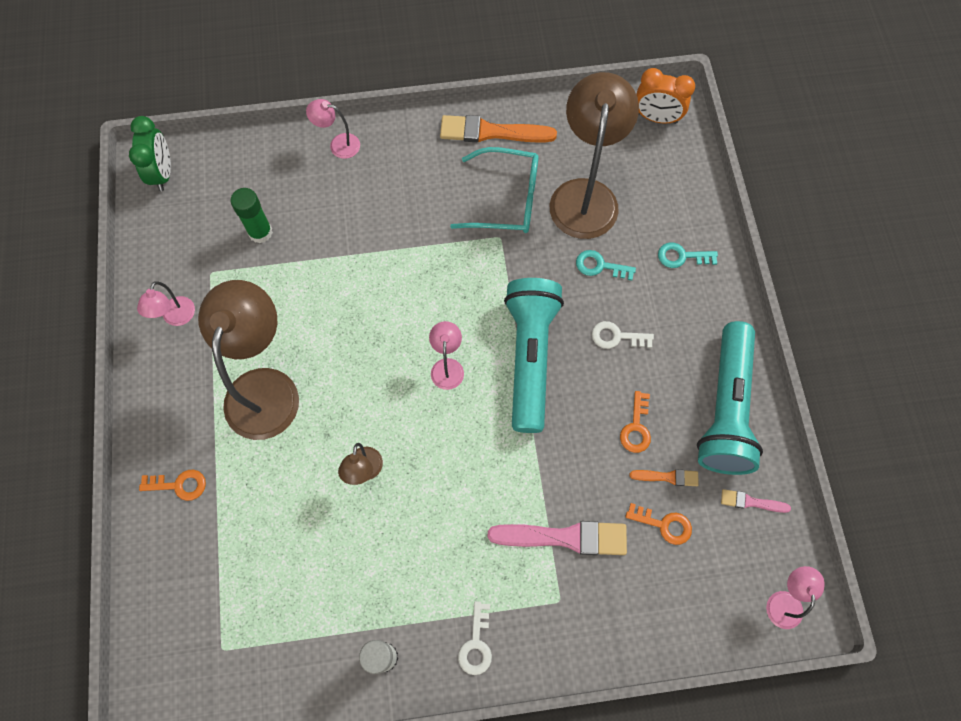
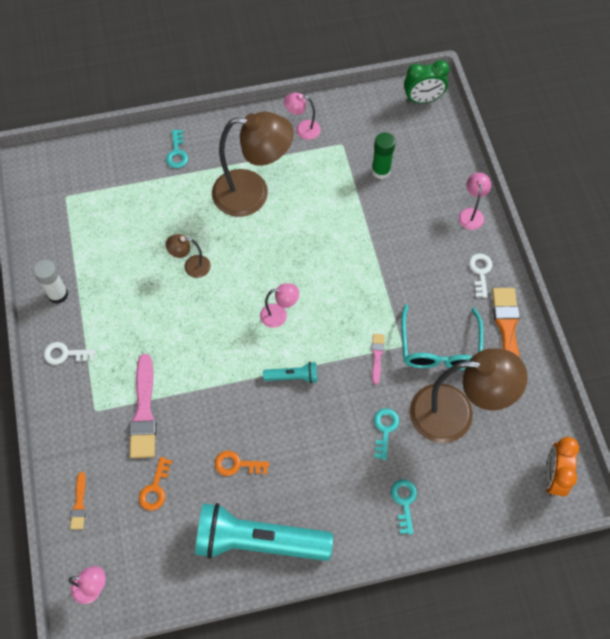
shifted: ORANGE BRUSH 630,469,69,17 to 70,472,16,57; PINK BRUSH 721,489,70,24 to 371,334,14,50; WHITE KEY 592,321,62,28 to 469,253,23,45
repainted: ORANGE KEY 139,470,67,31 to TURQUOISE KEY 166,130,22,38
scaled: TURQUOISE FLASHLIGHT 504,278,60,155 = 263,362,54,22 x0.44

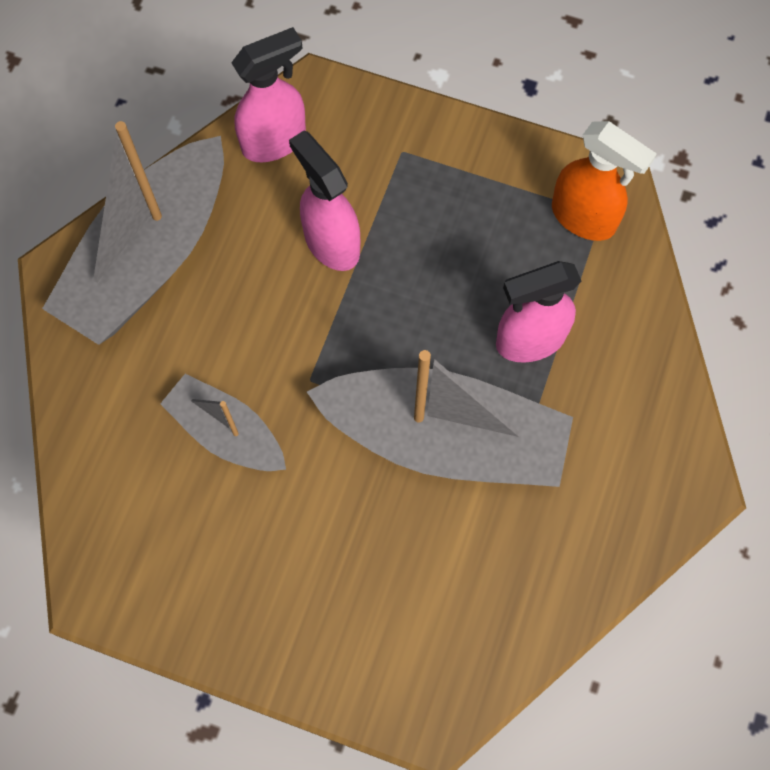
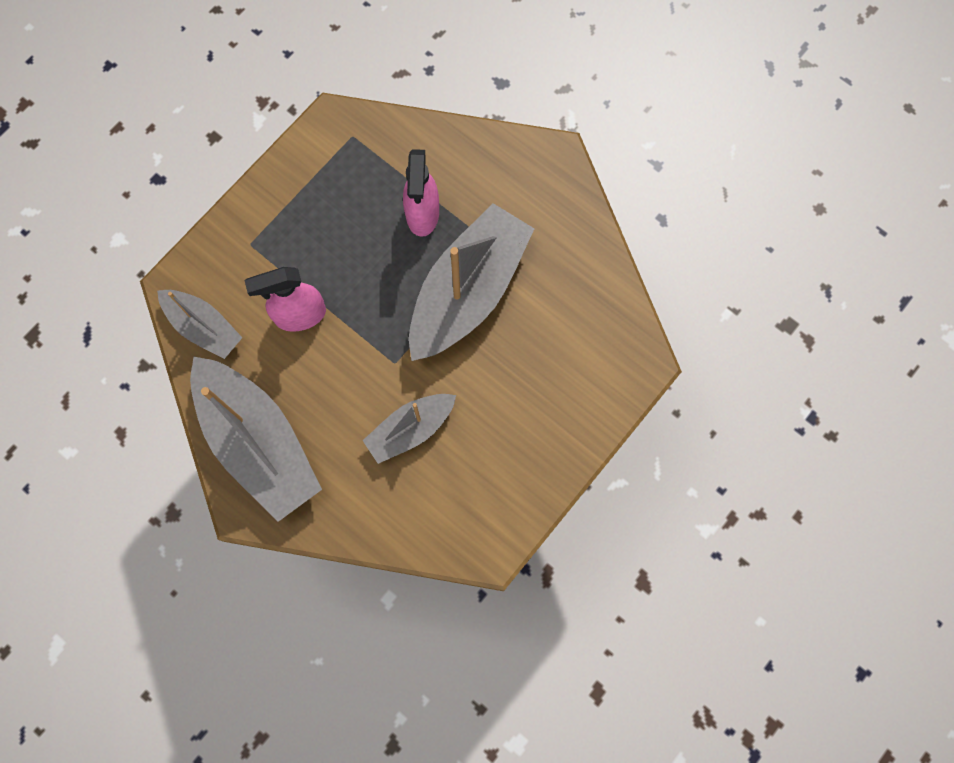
gone: ORANGE SPRAY BOTTLE 552,121,105,120
swapped: PINK SPRAY BOTTLE 231,27,75,135 to GREY BOAT 157,290,85,69

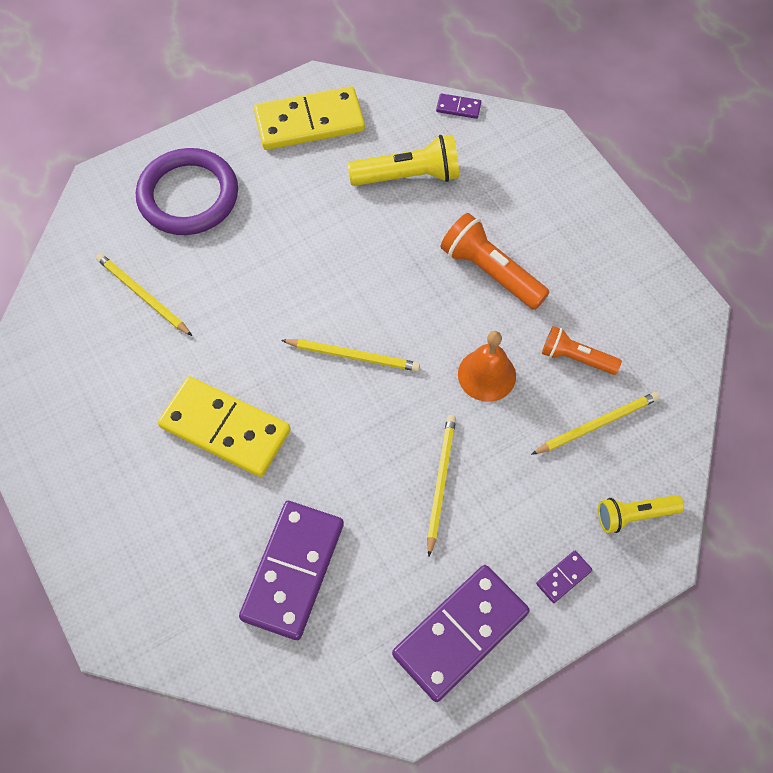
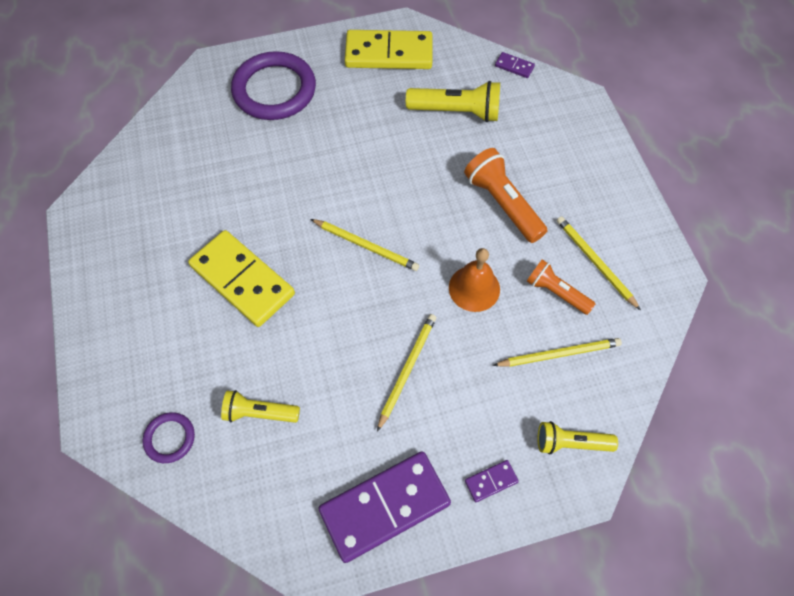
new: PURPLE RING 143,412,52,51
shifted: YELLOW PENCIL 96,253,96,83 to 557,216,84,94
swapped: PURPLE DOMINO 239,501,105,139 to YELLOW FLASHLIGHT 221,390,79,33

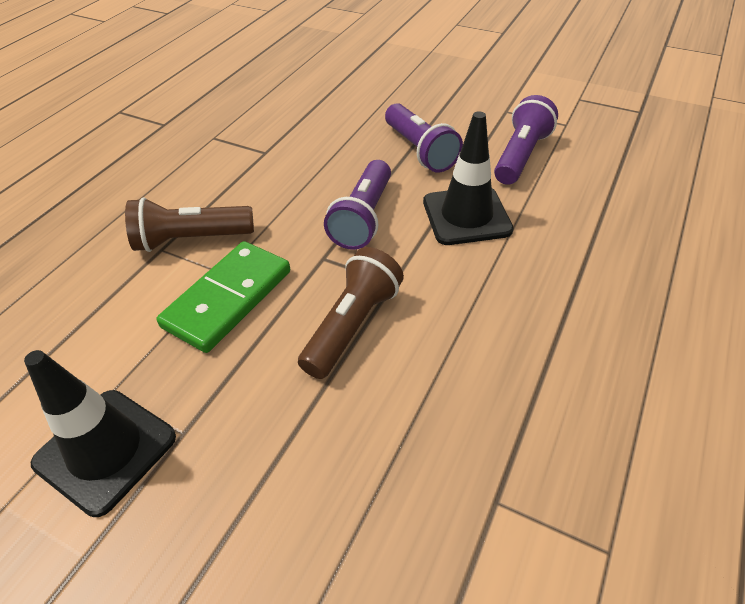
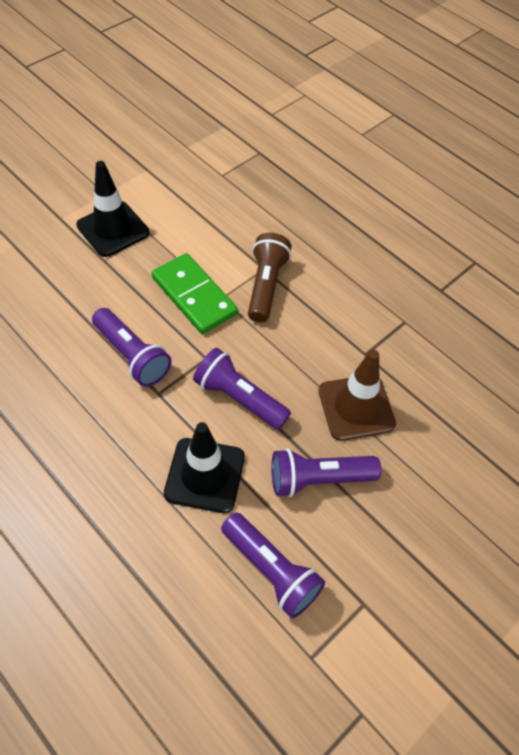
new: BROWN TRAFFIC CONE 319,350,77,91
repainted: BROWN FLASHLIGHT 298,247,106,132 to PURPLE FLASHLIGHT 92,308,80,79

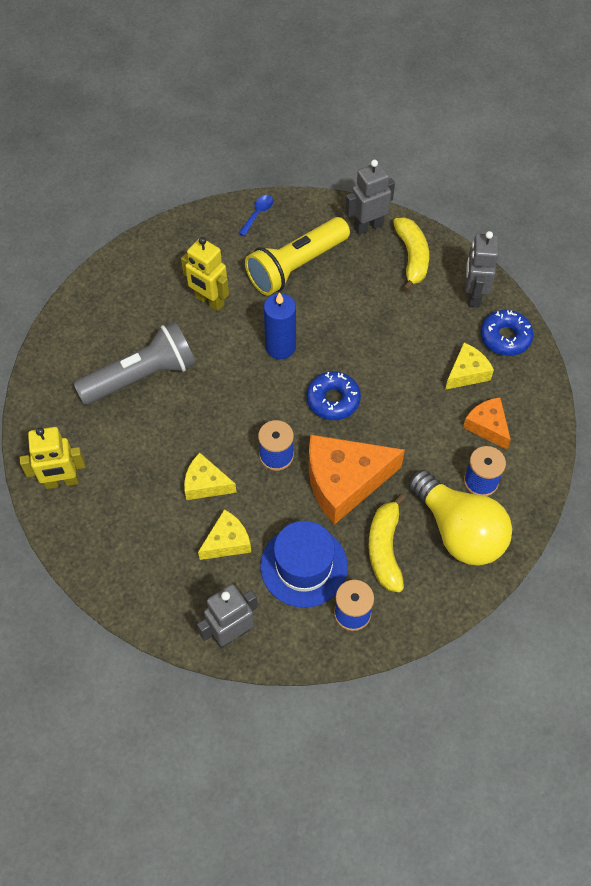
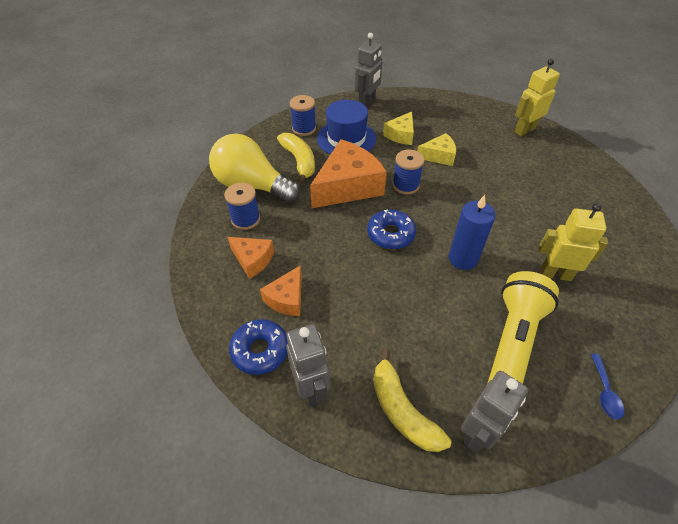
gone: GREY FLASHLIGHT 73,322,123,83
repainted: YELLOW CHEESE 445,343,49,47 to ORANGE CHEESE 260,265,42,51

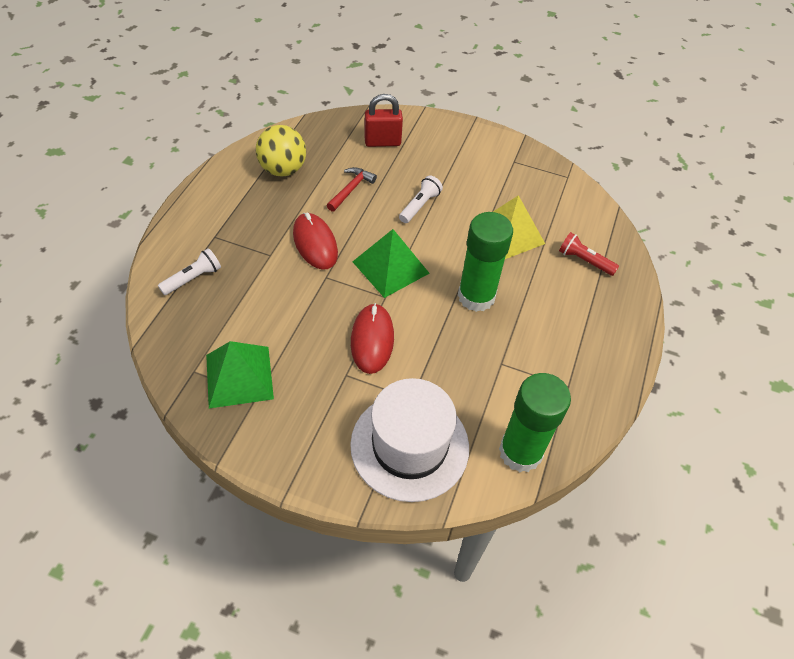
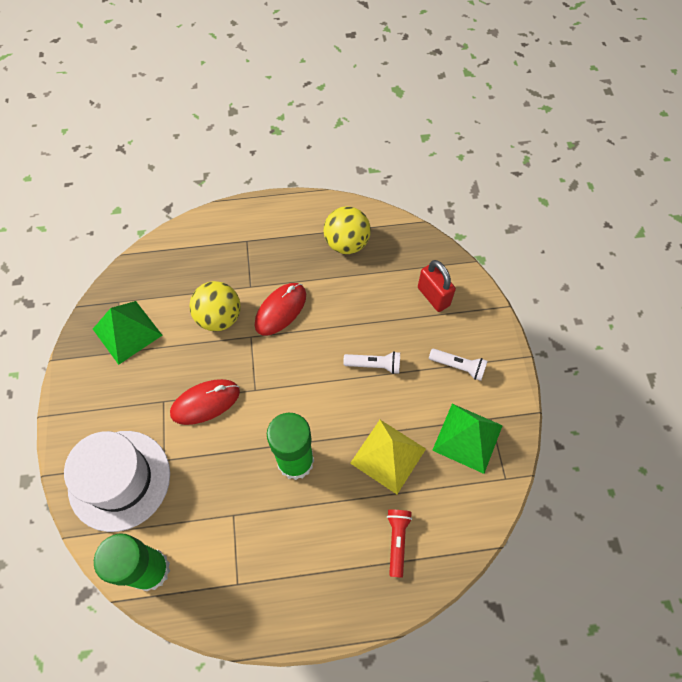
gone: RED HAMMER 327,167,50,45
new: YELLOW BALL 190,281,51,50
shifted: WHITE FLASHLIGHT 158,248,63,47 to 429,349,58,32; GREEN PYRAMID 353,229,77,69 to 432,404,71,70

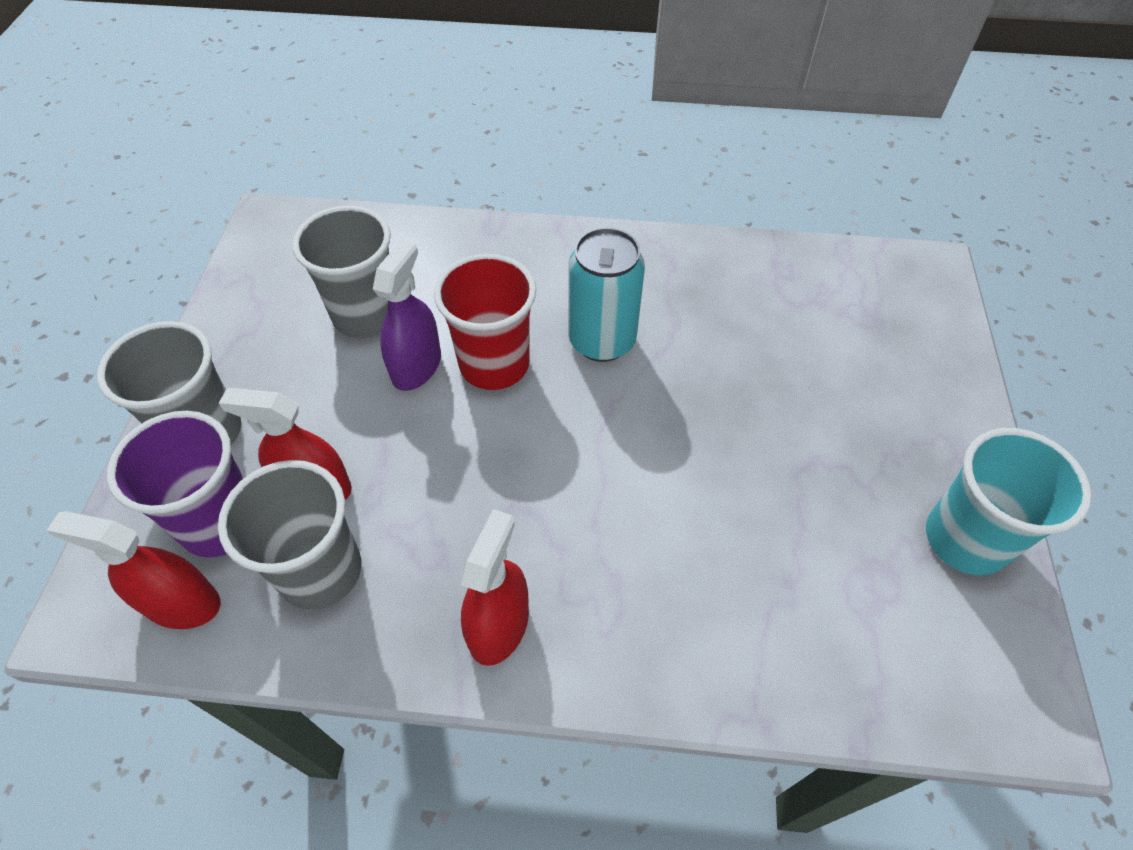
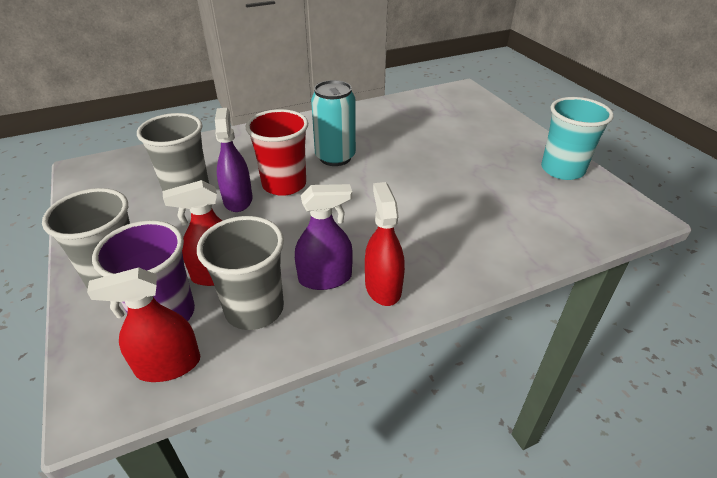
new: PURPLE SPRAY BOTTLE 295,184,58,106

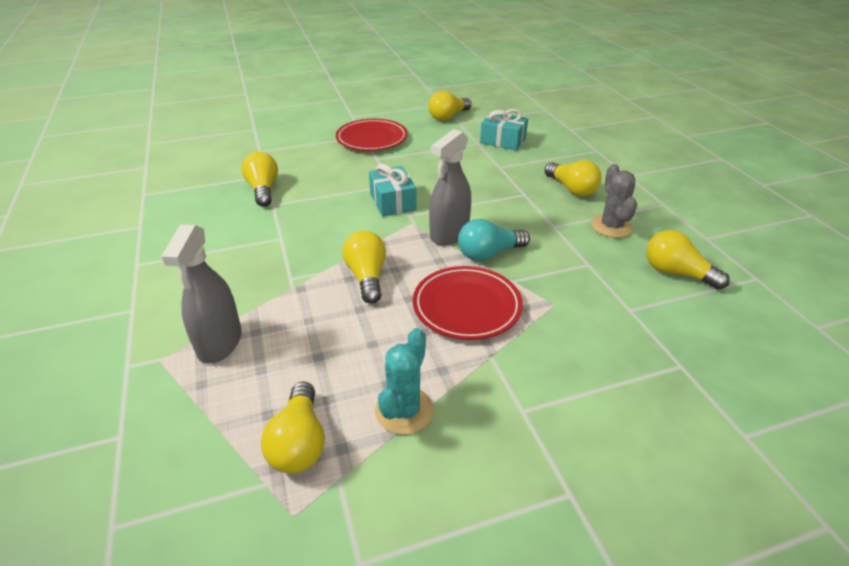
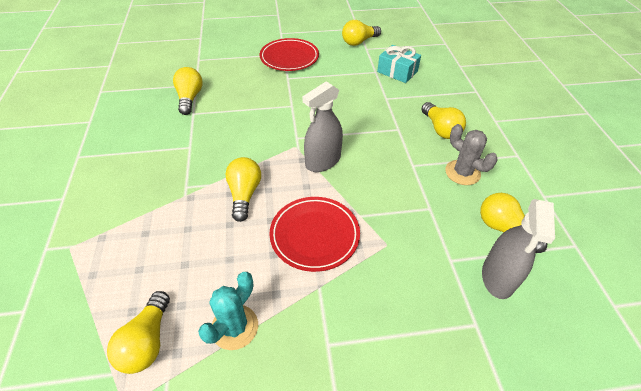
gone: TURQUOISE GIFT 369,164,48,52; TURQUOISE LIGHT BULB 458,219,72,42
shifted: GREY SPRAY BOTTLE 161,225,81,139 to 482,199,73,100
rotated: GREY CACTUS 591,164,46,74 = 445,124,52,61 45 degrees counterclockwise

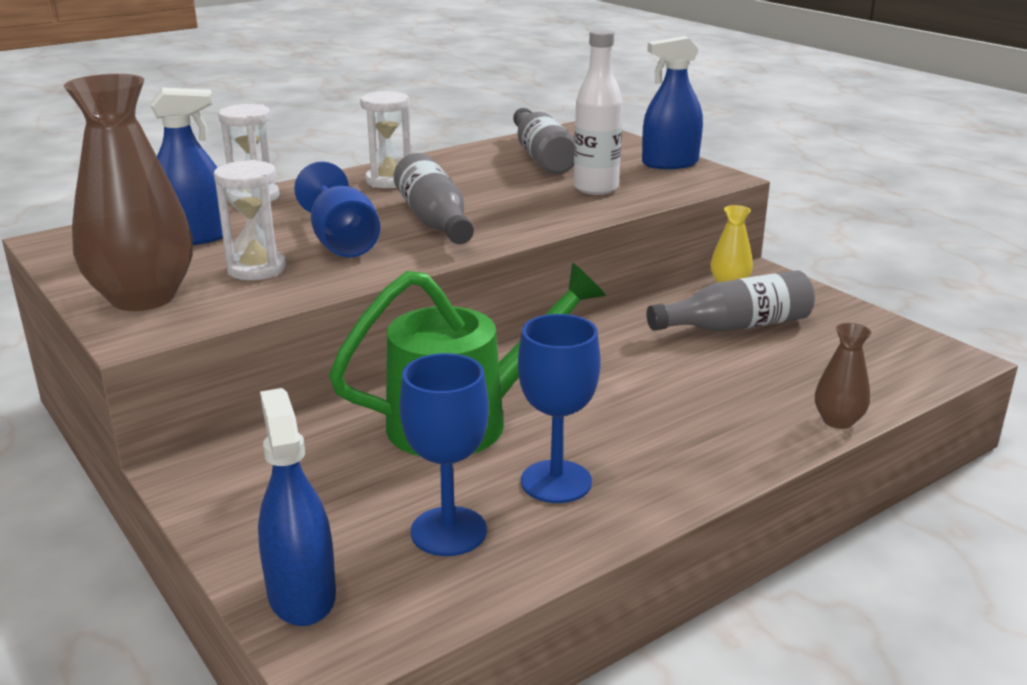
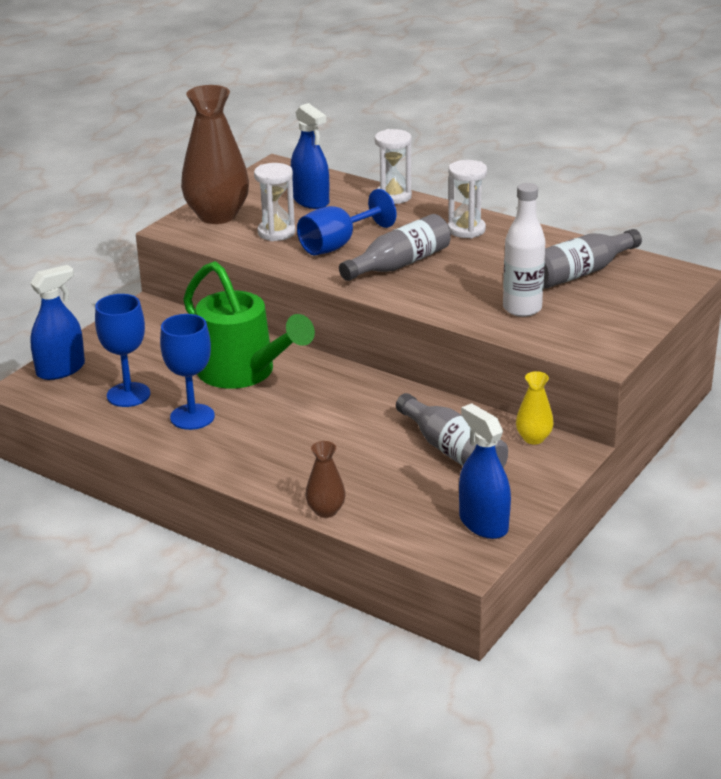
shifted: BLUE SPRAY BOTTLE 642,36,61,133 to 459,403,52,136

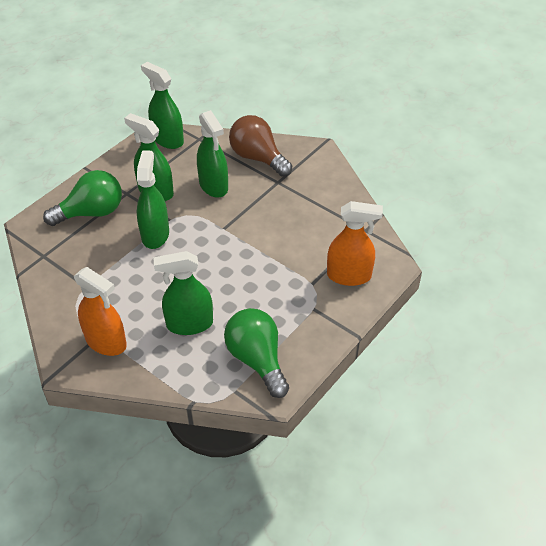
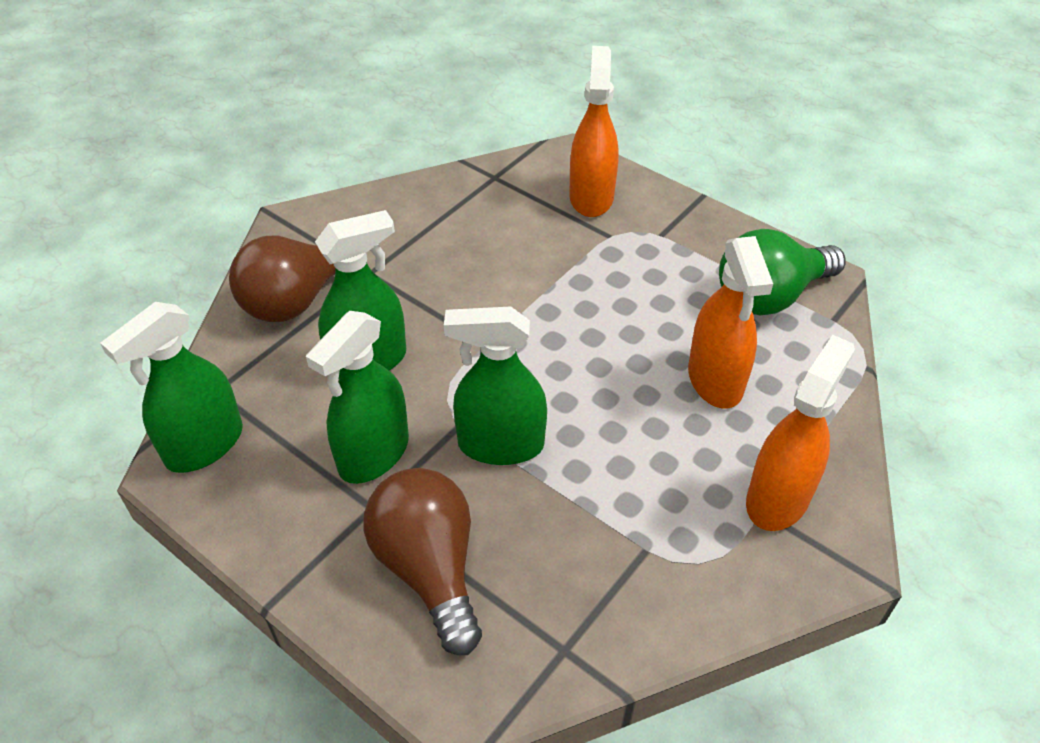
repainted: GREEN LIGHT BULB 43,170,79,56 to BROWN LIGHT BULB 364,468,118,187; GREEN SPRAY BOTTLE 153,251,60,84 to ORANGE SPRAY BOTTLE 688,236,85,173

